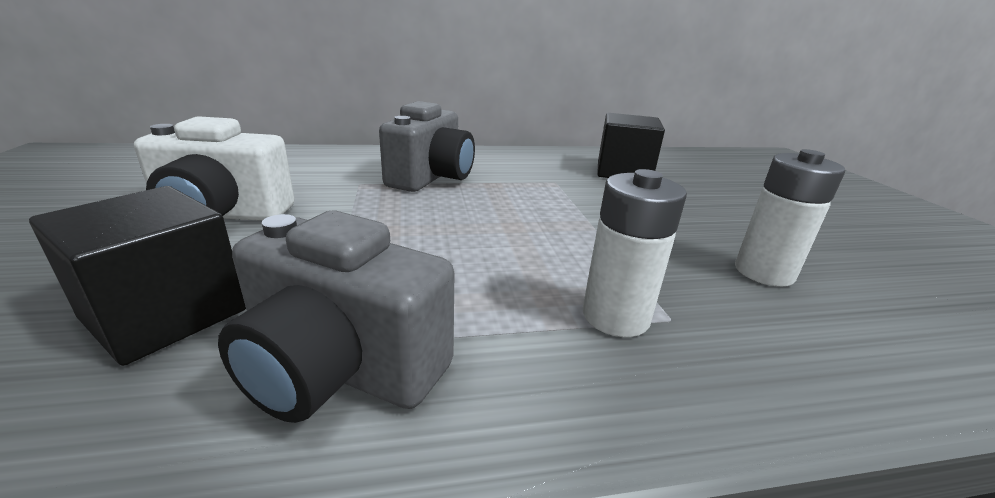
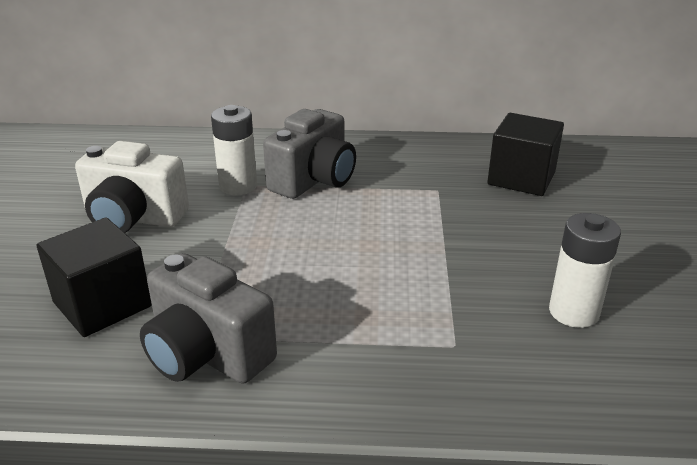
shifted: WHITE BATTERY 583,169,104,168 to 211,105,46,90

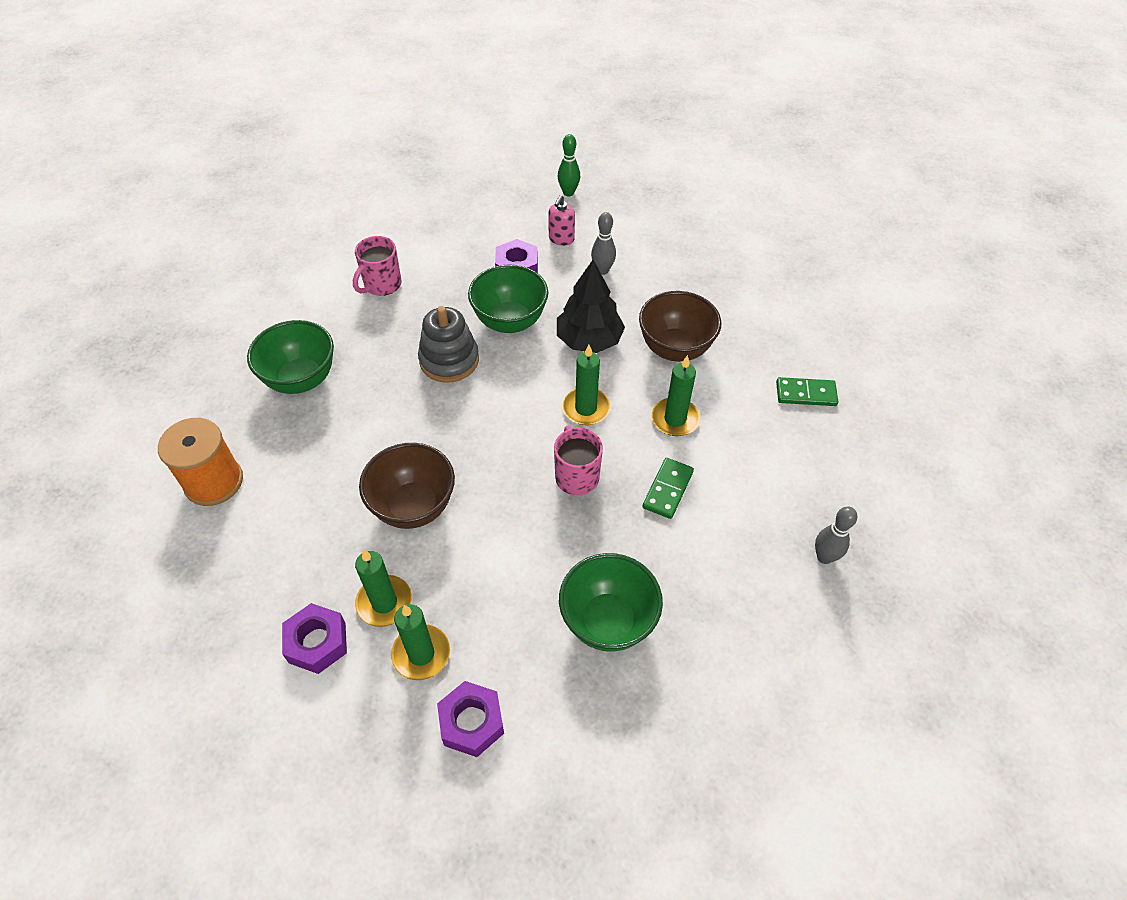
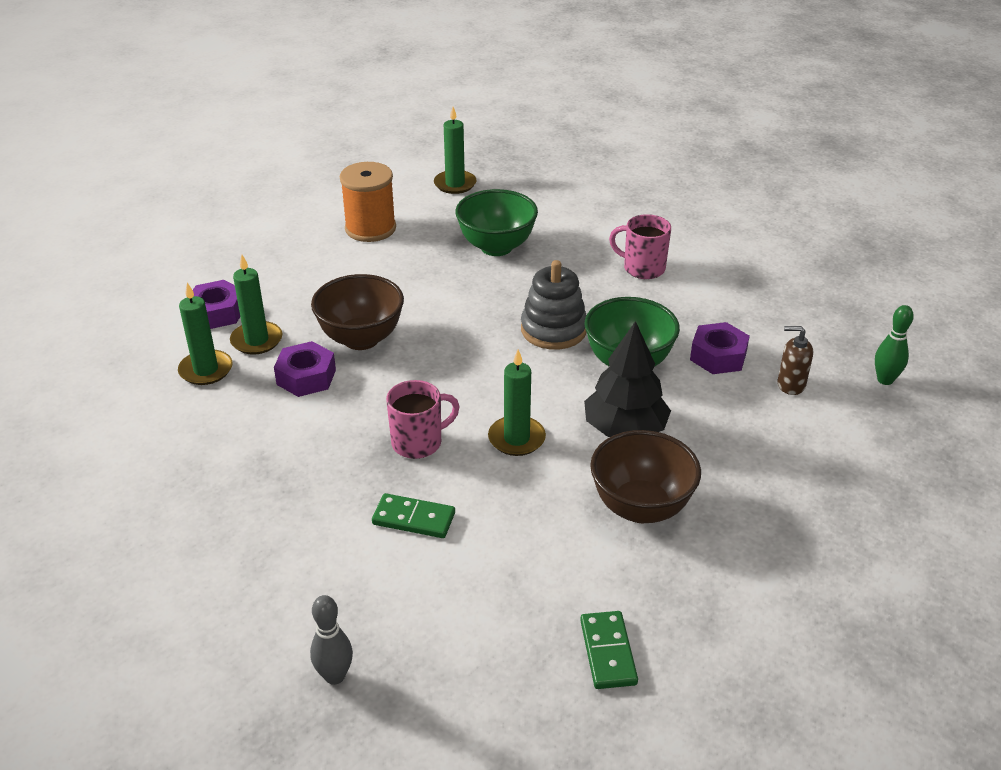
gone: GREEN BOWL 559,553,104,99; GREY BOWLING PIN 591,212,25,63
shifted: PURPLE NUT 437,681,67,76 to 274,341,62,56; GREEN CANDLE 651,355,49,81 to 434,107,43,87
repainted: PINK SOAP DISPENSER 548,195,27,51 to BROWN SOAP DISPENSER 777,326,36,69

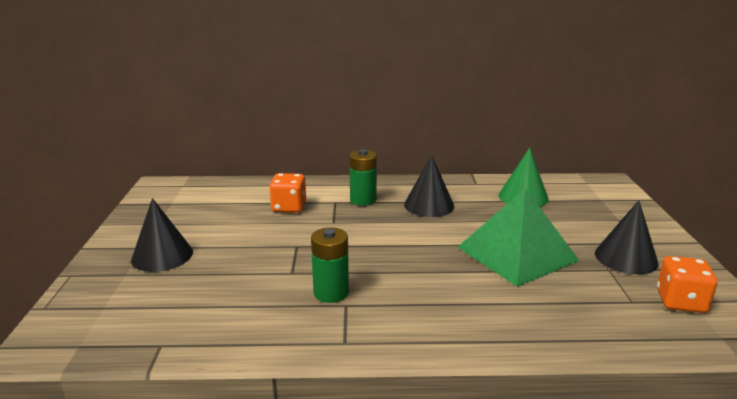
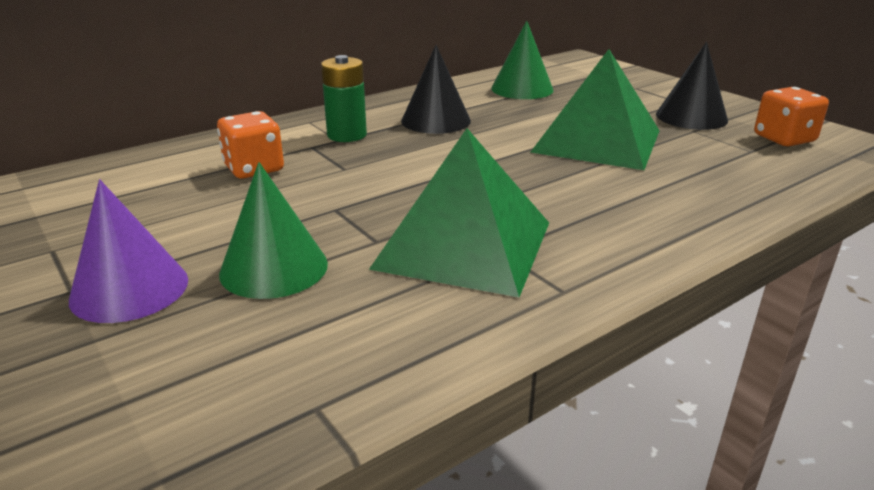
new: GREEN CONE 219,162,109,137
swapped: GREEN BATTERY 311,227,38,76 to GREEN PYRAMID 369,128,180,169
repainted: BLACK CONE 131,198,62,74 to PURPLE CONE 69,179,119,144

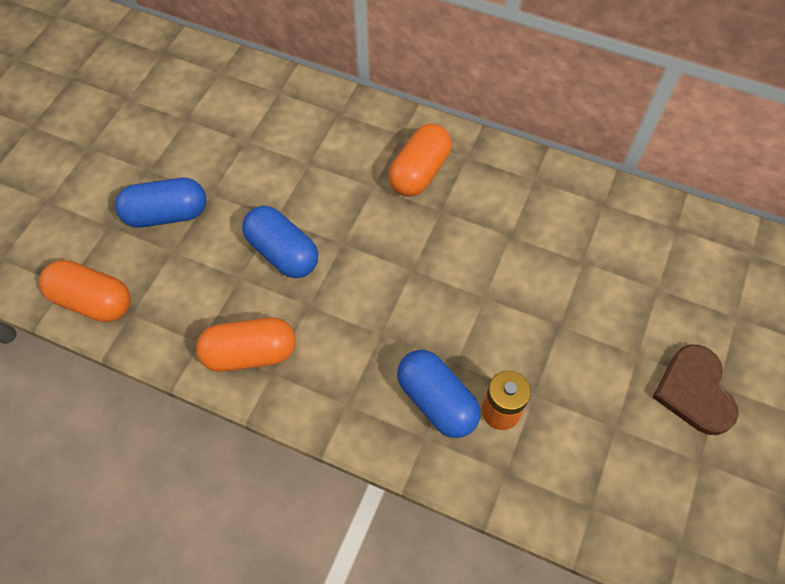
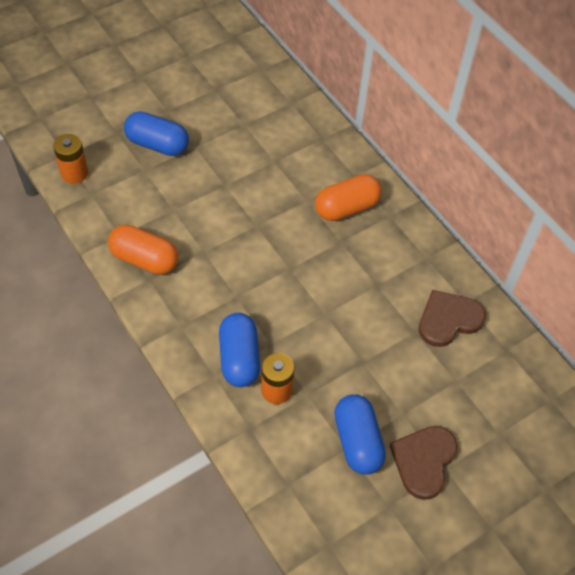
new: BROWN HEART 419,290,67,57
shifted: BLUE CAPSULE 242,206,76,72 to 334,394,52,81
swapped: ORANGE CAPSULE 39,260,92,62 to ORANGE BATTERY 53,134,35,50

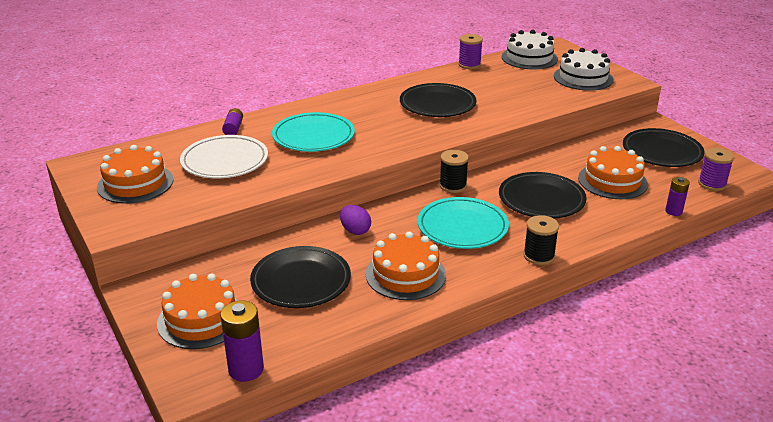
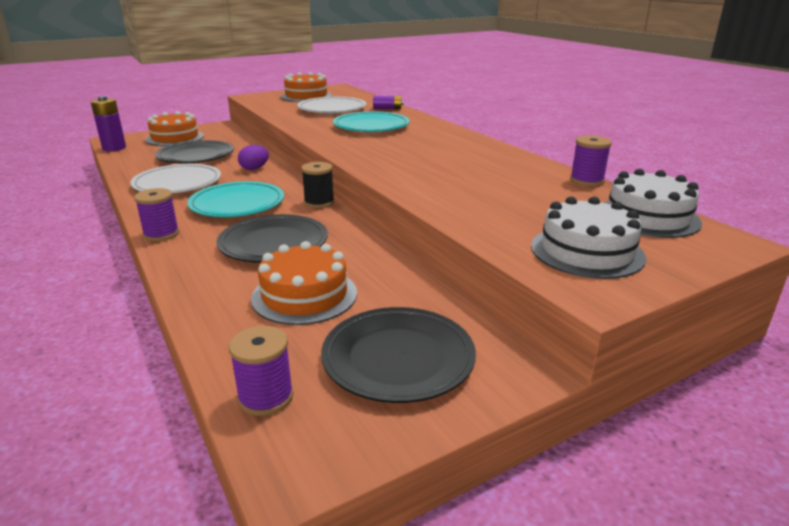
gone: BLACK PLATE 400,83,77,34; PURPLE BATTERY 665,177,25,39
swapped: ORANGE CAKE 366,232,80,68 to WHITE PLATE 130,164,91,29
repainted: BLACK SPOOL 523,215,36,50 to PURPLE SPOOL 134,188,45,53

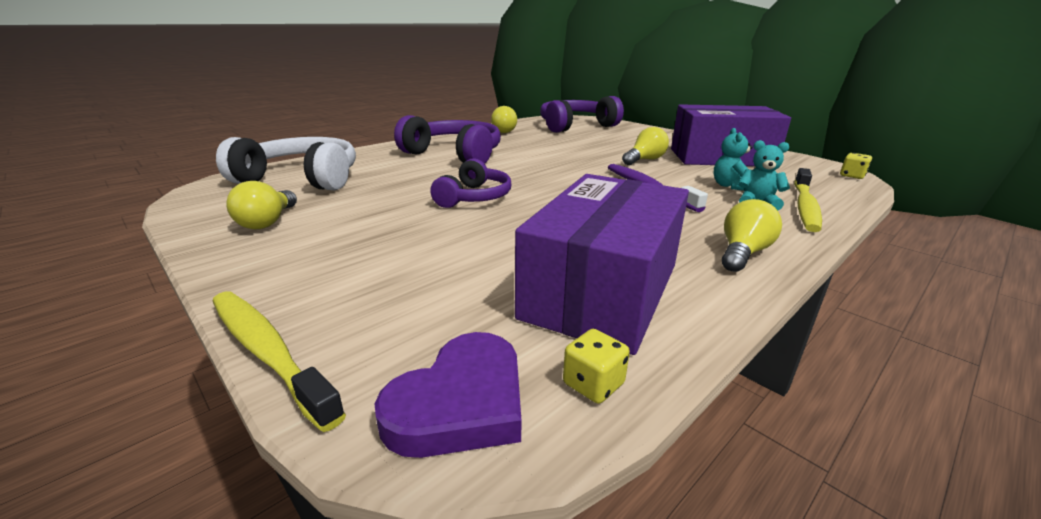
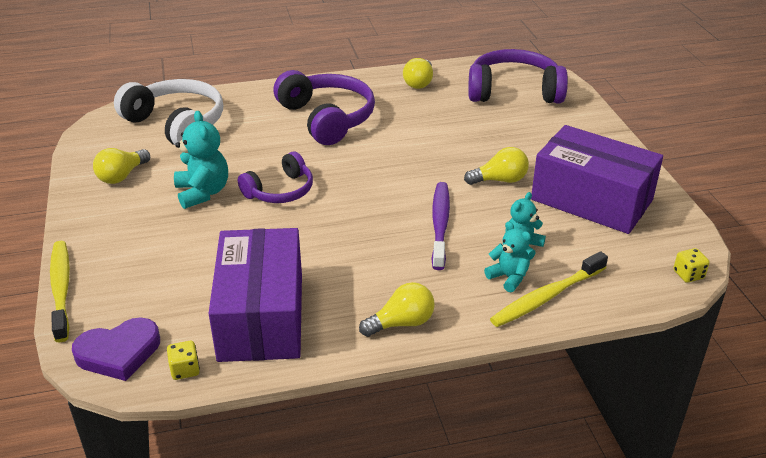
new: TURQUOISE TEDDY BEAR 174,111,54,98
rotated: PURPLE BOX 515,174,174,181 = 208,228,94,134 60 degrees counterclockwise

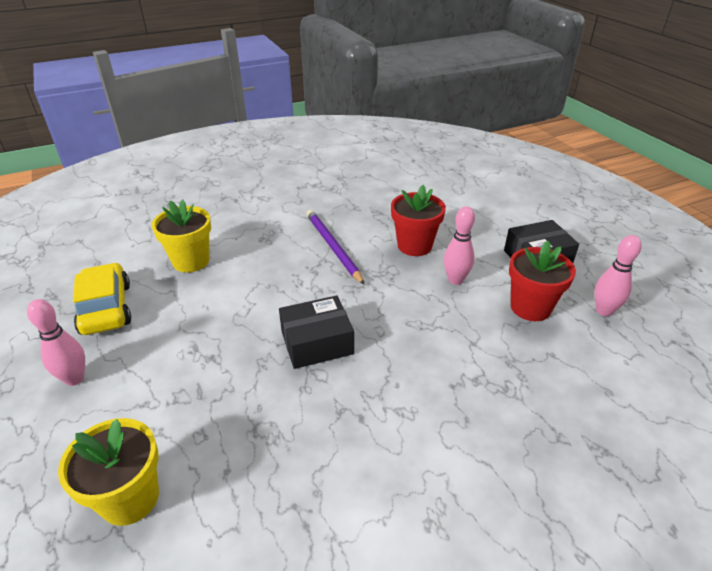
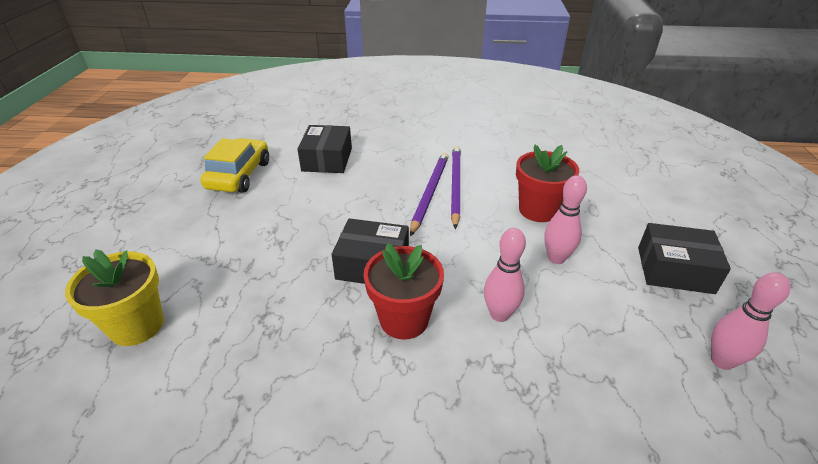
new: PURPLE PENCIL 410,153,39,84
shifted: RED FLOWER POT 509,241,67,80 to 363,243,81,96; PINK BOWLING PIN 27,299,58,87 to 484,228,42,94
swapped: YELLOW FLOWER POT 152,199,59,74 to BLACK BOX 297,125,55,48

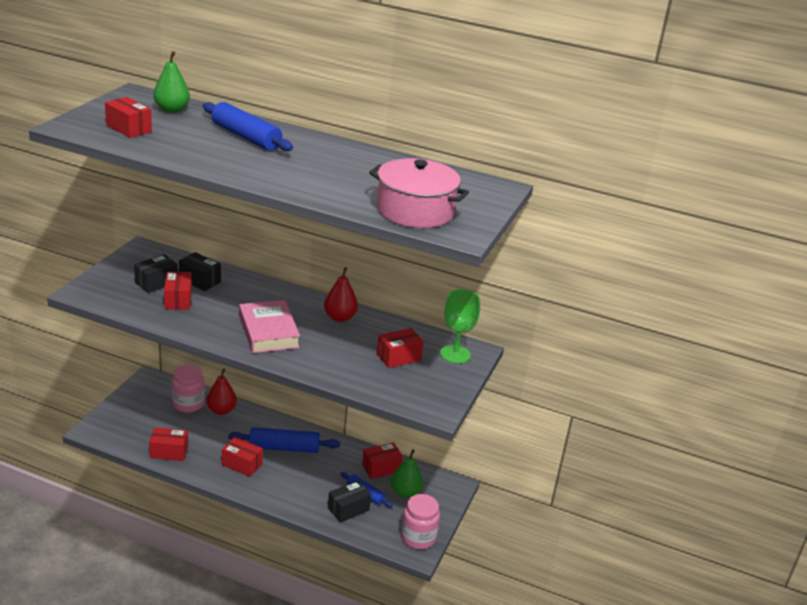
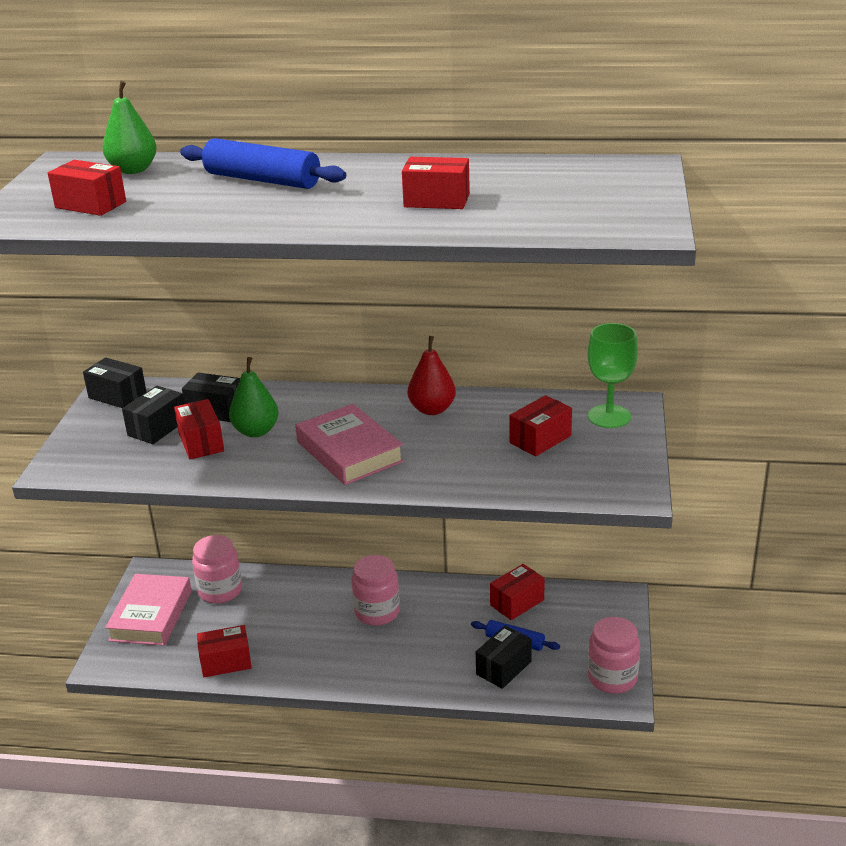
gone: RED PEAR 206,369,31,46; PINK POT 369,158,100,70
new: BLACK BOX 83,357,63,51; PINK BOOK 105,574,87,72
shifted: GREEN PEAR 391,449,32,49 to 229,357,50,80; RED BOX 222,437,41,40 to 402,157,68,52
swapped: BLUE ROLLING PIN 228,427,112,26 to PINK JAR 351,555,49,71

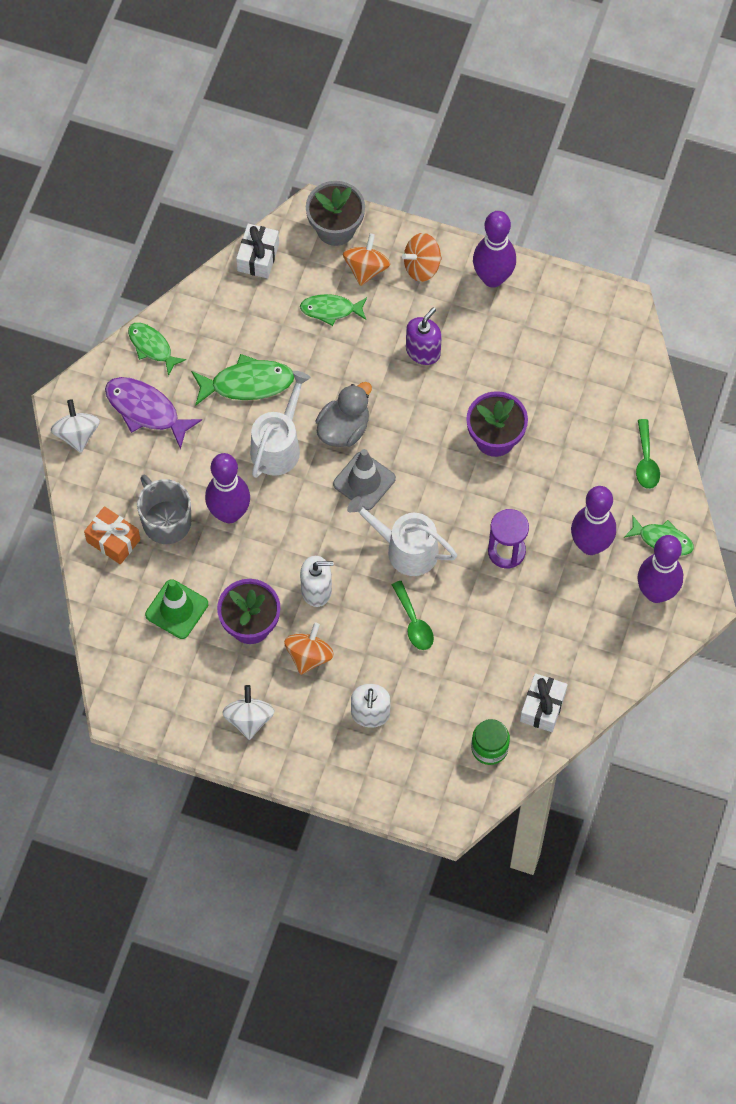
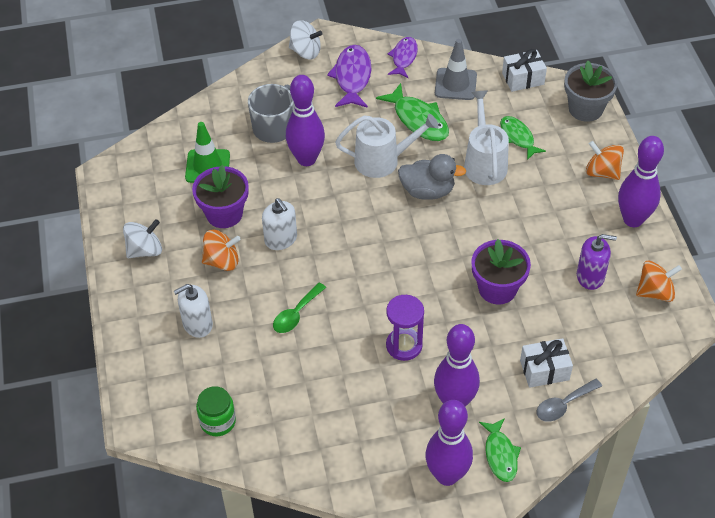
gone: ORANGE GIFT 84,506,57,59
shifted: GREY TRAFFIC CONE 333,449,63,61 to 435,39,42,61; WHITE WATERING CAN 347,496,110,80 to 464,91,45,94; WHITE GIFT 520,673,48,59 to 520,338,53,50; PURPLE SOAP DISPENSER 406,307,36,58 to 577,234,40,56; ORANGE SPINNING TOP 343,233,47,53 to 636,261,46,41
repainted: GREEN FISH 128,323,58,53 to PURPLE FISH 388,37,30,41; GREEN SPOON 636,419,24,70 to GREY SPOON 536,379,66,43
rotated: WHITE SPINNING TOP 51,399,49,54 = 289,20,34,39 60 degrees clockwise

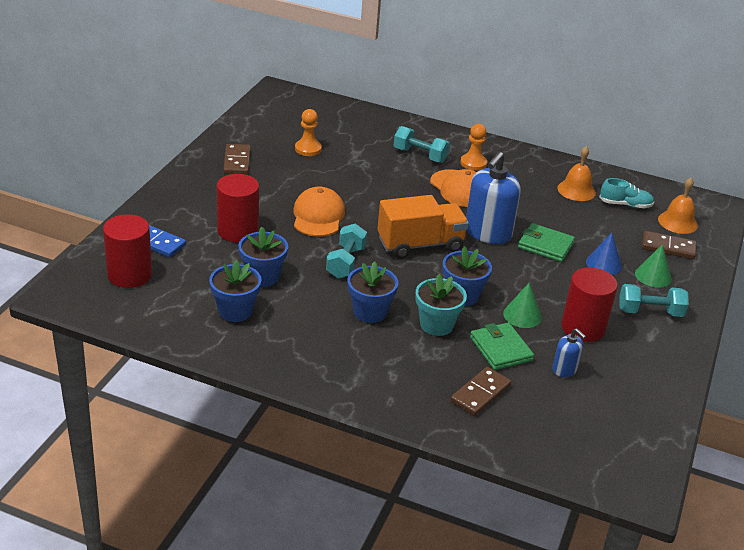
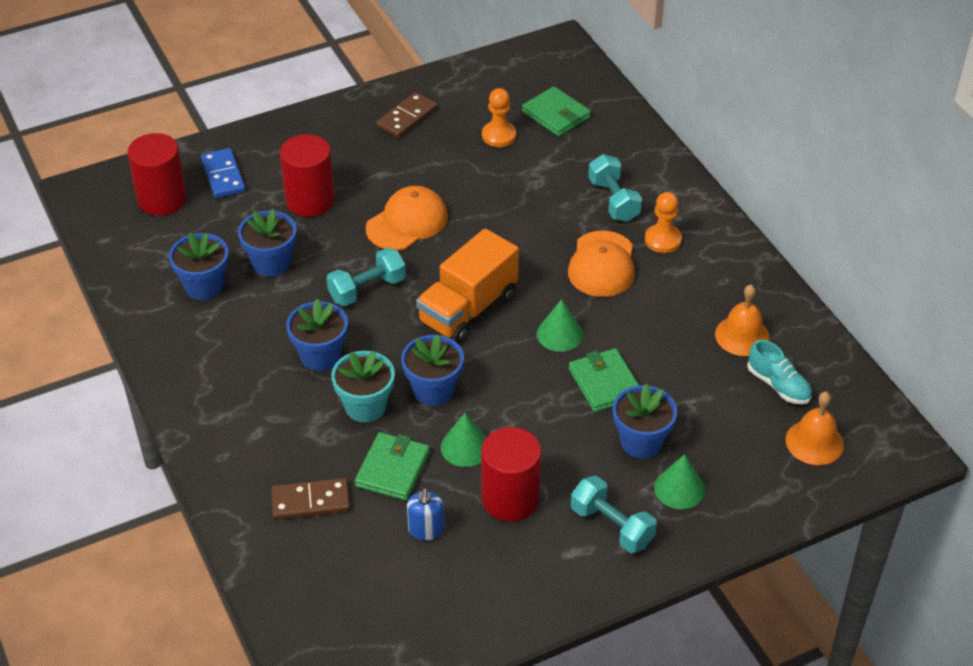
gone: BROWN DOMINO 642,231,54,28
new: GREEN WALLET 522,86,69,50
swapped: BLUE SOAP DISPENSER 466,152,55,92 to GREEN CONE 537,299,46,53; BLUE CONE 586,233,36,42 to BLUE FLOWER POT 613,383,64,75
rotated: ORANGE TRUCK 377,195,92,64 = 416,228,103,116 105 degrees clockwise

